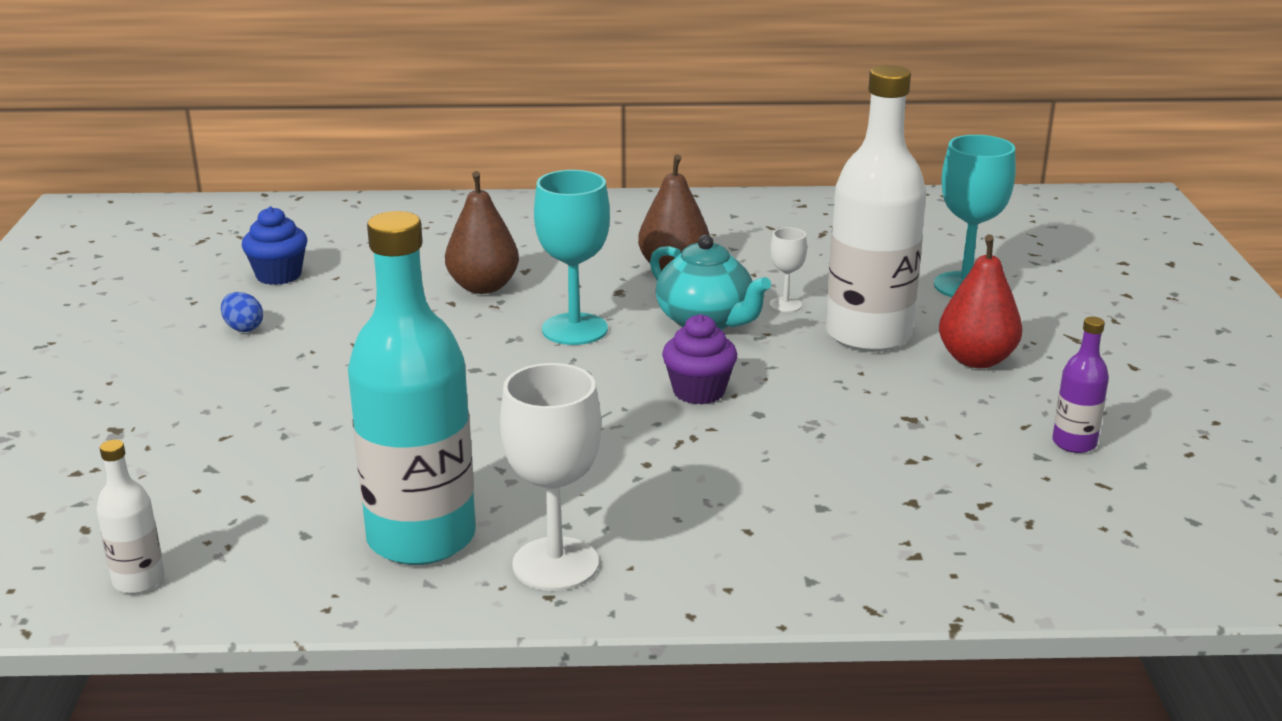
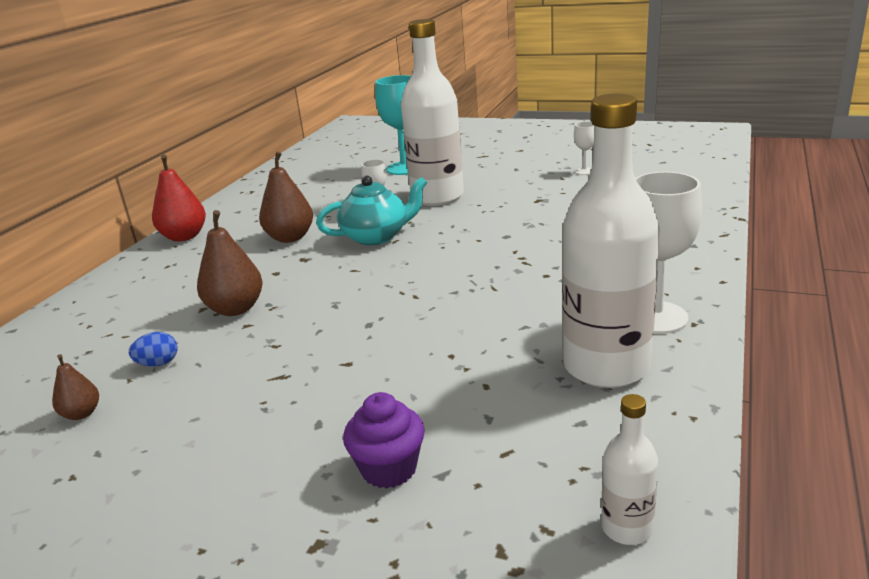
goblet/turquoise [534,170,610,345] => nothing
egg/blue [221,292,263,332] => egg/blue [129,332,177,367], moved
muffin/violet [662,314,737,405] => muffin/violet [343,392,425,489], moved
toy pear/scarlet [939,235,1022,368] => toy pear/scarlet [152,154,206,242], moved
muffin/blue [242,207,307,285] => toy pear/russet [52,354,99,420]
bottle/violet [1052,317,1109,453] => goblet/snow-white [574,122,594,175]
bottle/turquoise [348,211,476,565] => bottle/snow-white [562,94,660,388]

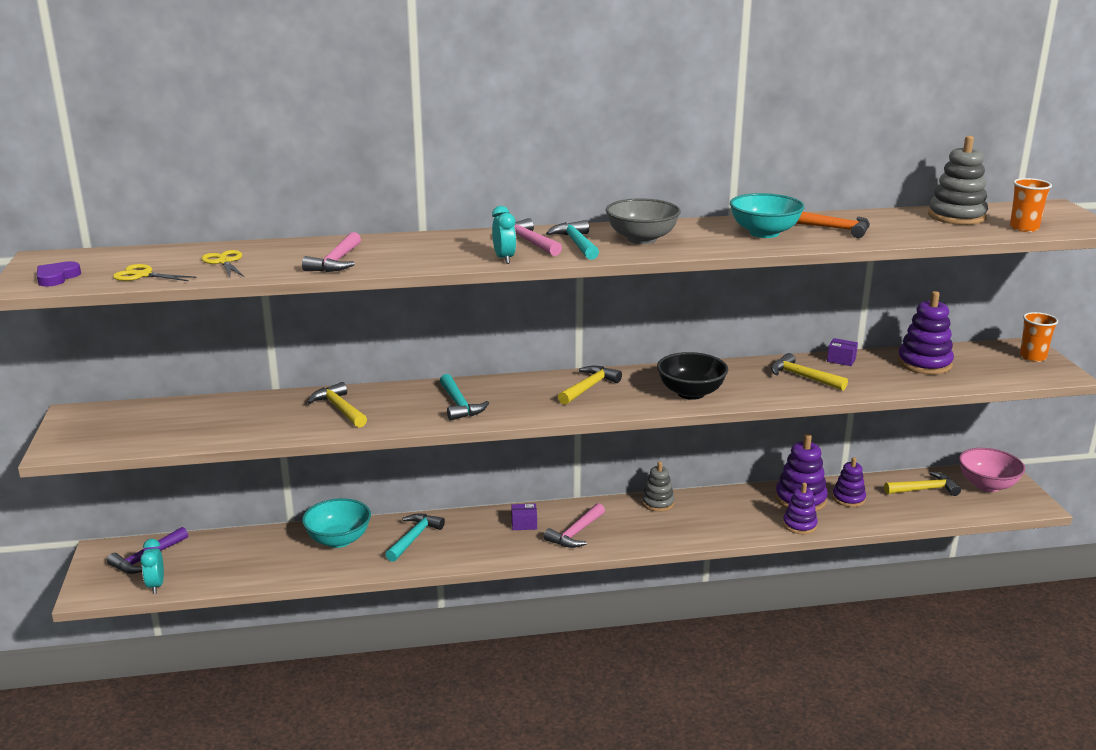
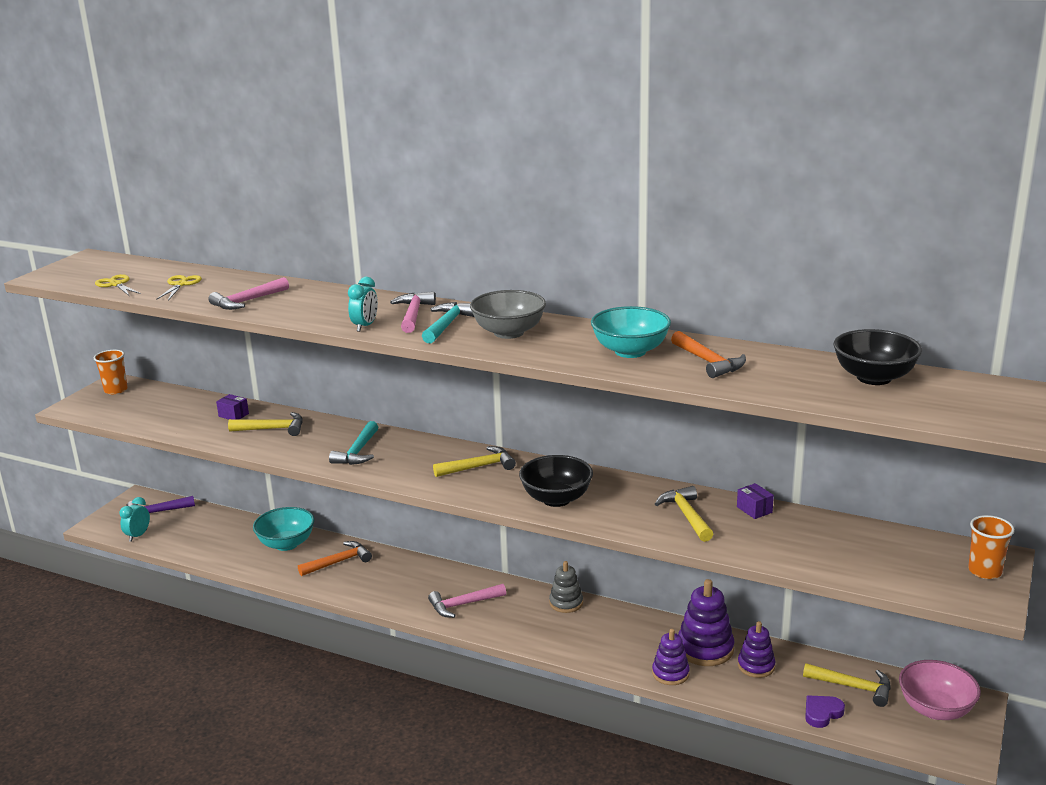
stacking rings/violet [897,291,954,375] => nothing
heart/violet [37,261,81,287] => heart/violet [805,695,845,728], moved
package/violet [511,503,537,530] => package/violet [216,394,249,419], moved
beaker/orange [1010,178,1052,232] => beaker/orange [94,350,128,394], moved
stacking rings/ash-grey [928,136,988,225] => serving bowl/jet-black [833,329,922,385]
claw hammer/turquoise [385,514,445,562] => claw hammer/orange [298,541,372,576]
claw hammer/golden [308,382,367,428] => claw hammer/golden [228,412,303,436], 90 degrees clockwise

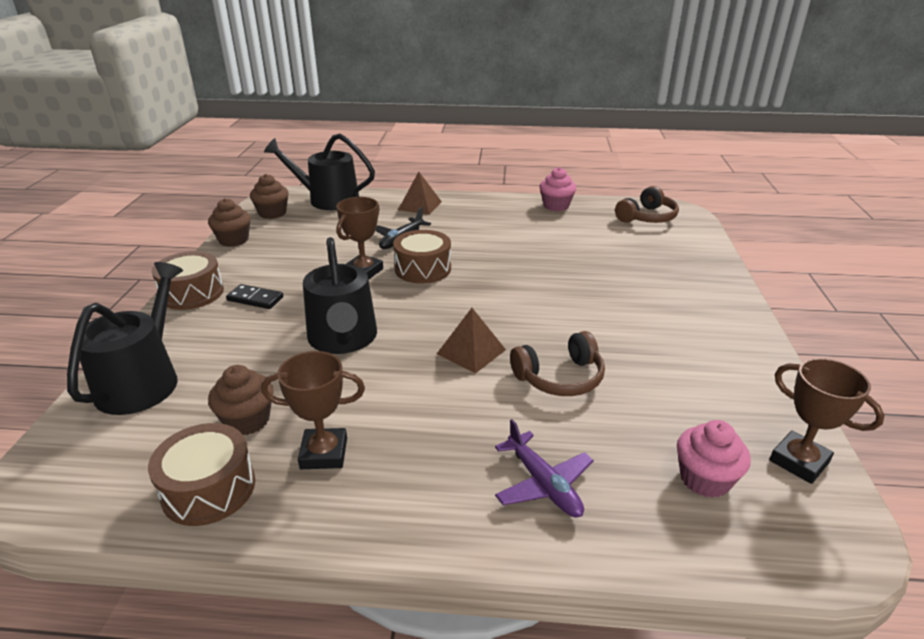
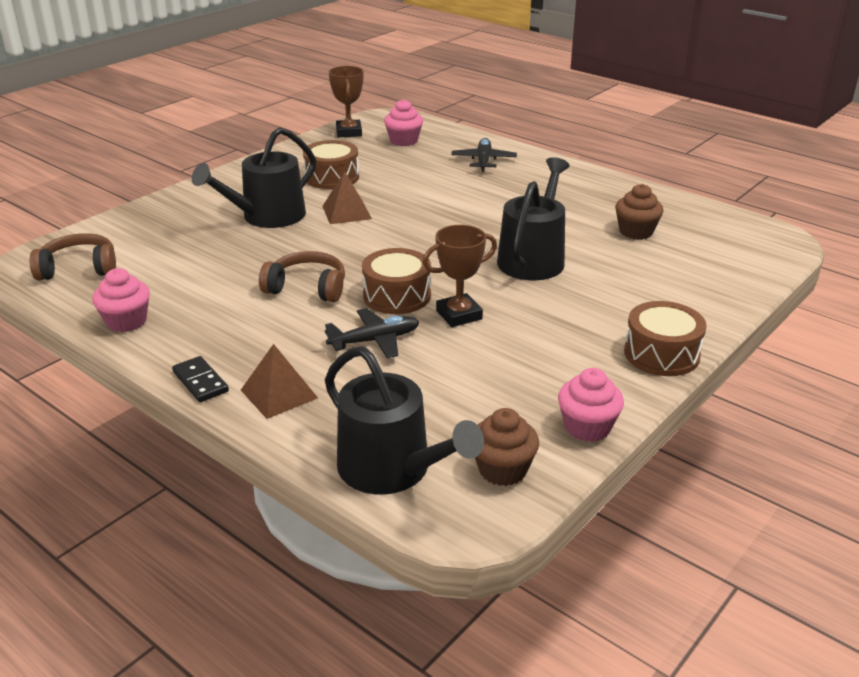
prize cup/russet [261,351,365,469] => nothing
sprinkling can/jet-black [67,262,183,415] => sprinkling can/jet-black [192,127,316,228], moved
snare drum/russet [148,423,255,526] => snare drum/russet [303,140,359,189], moved
domino piece/jet-black [226,284,283,309] => domino piece/jet-black [172,356,229,402], moved
pyramid/russet [437,308,506,374] => pyramid/russet [322,171,372,224], moved
headset/russet [510,331,605,396] => headset/russet [259,251,345,302], moved
muffin/russet [208,198,251,247] => muffin/pink [558,368,624,442]
plane/violet [495,419,594,517] => plane/jet-black [451,138,517,172]

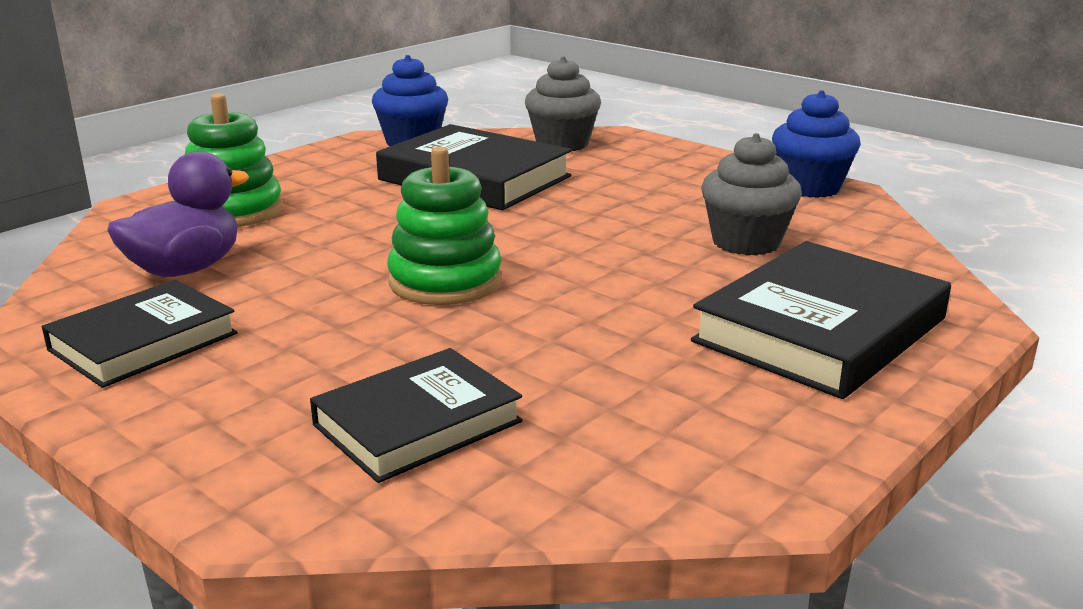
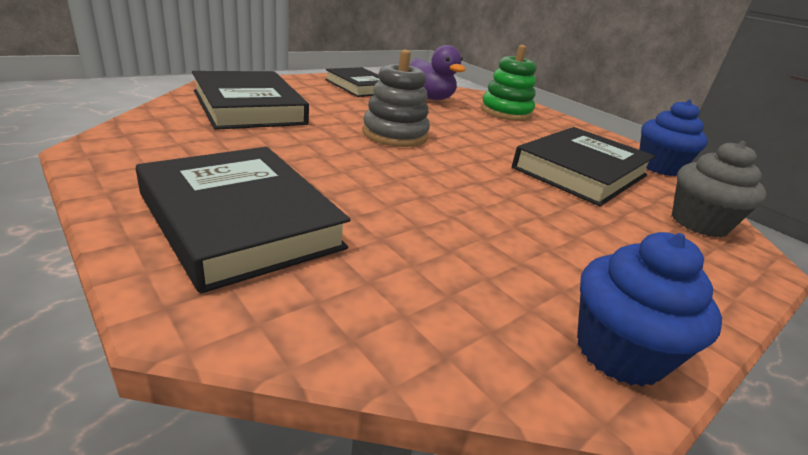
muffin/ash-grey [702,133,802,256] => nothing
stacking rings/emerald [387,147,502,305] => stacking rings/ash-grey [362,50,430,147]
hardback/jet-black [310,348,523,483] => hardback/jet-black [192,71,309,130], x1.52

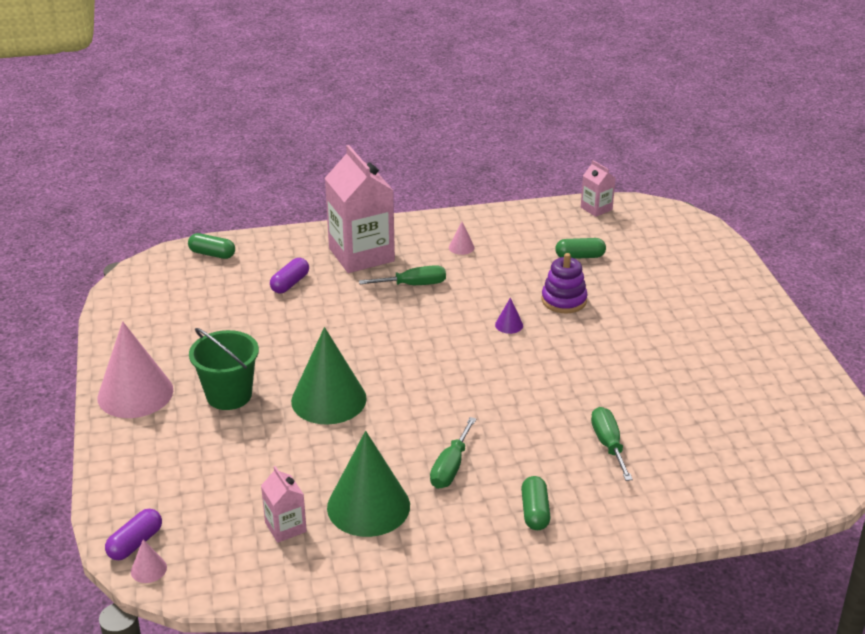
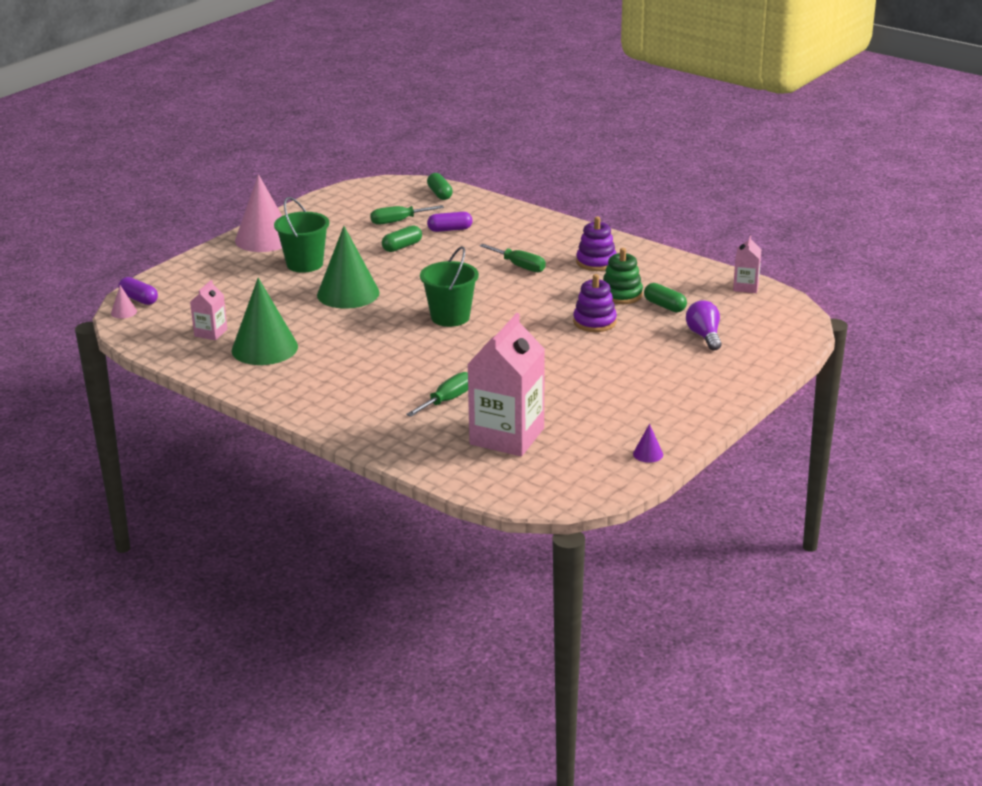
nothing => pail/emerald [420,246,479,327]
nothing => stacking rings/emerald [603,248,643,304]
nothing => bulb/violet [686,300,721,351]
carton/pink [325,145,395,273] => carton/pink [467,313,545,456], moved
flat screwdriver/emerald [430,417,476,489] => flat screwdriver/emerald [370,205,444,225], moved
cone shape/violet [495,297,523,334] => cone shape/violet [633,424,663,463], moved
capsule/emerald [521,476,551,530] => capsule/emerald [382,225,422,252], moved
cone shape/pink [449,222,475,255] => stacking rings/violet [576,217,617,271]
capsule/violet [105,509,162,560] => capsule/violet [118,277,158,305], 45 degrees clockwise

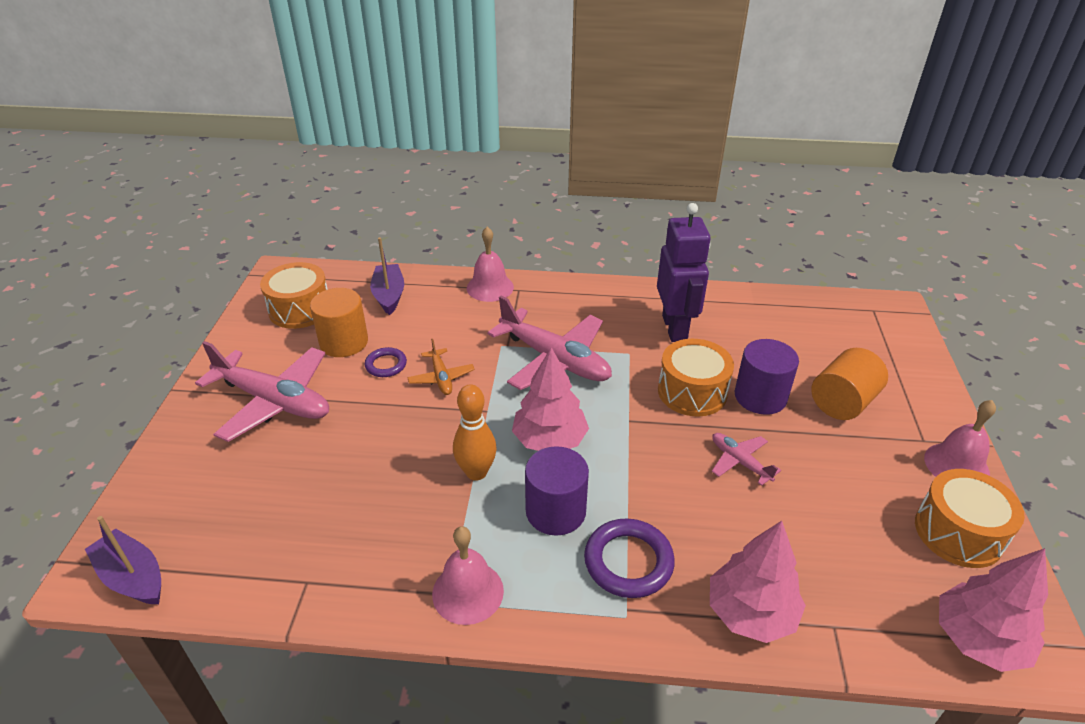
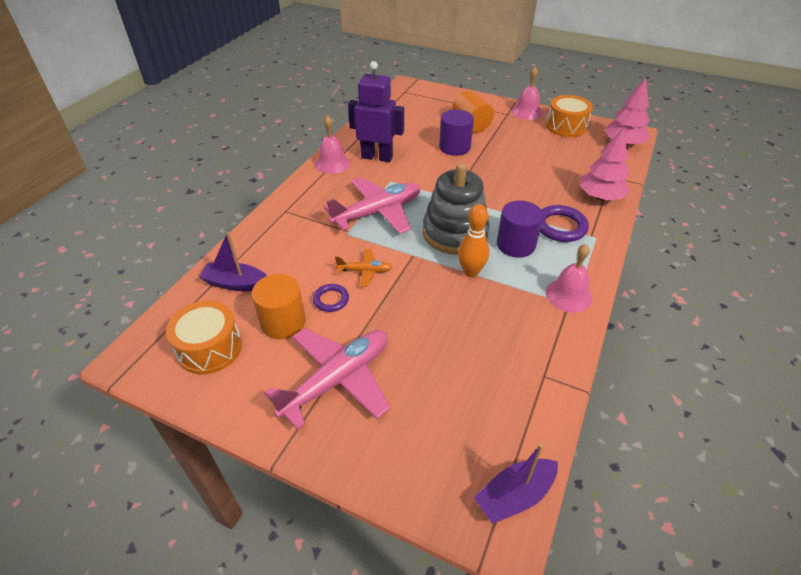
snare drum/orange [658,339,734,417] => nothing
plane/pink [712,433,781,486] => nothing
hand bell/pink [467,227,514,302] => hand bell/pink [315,115,350,174], moved
tree/pink [512,347,589,451] => stacking rings/ash-grey [423,163,489,255]

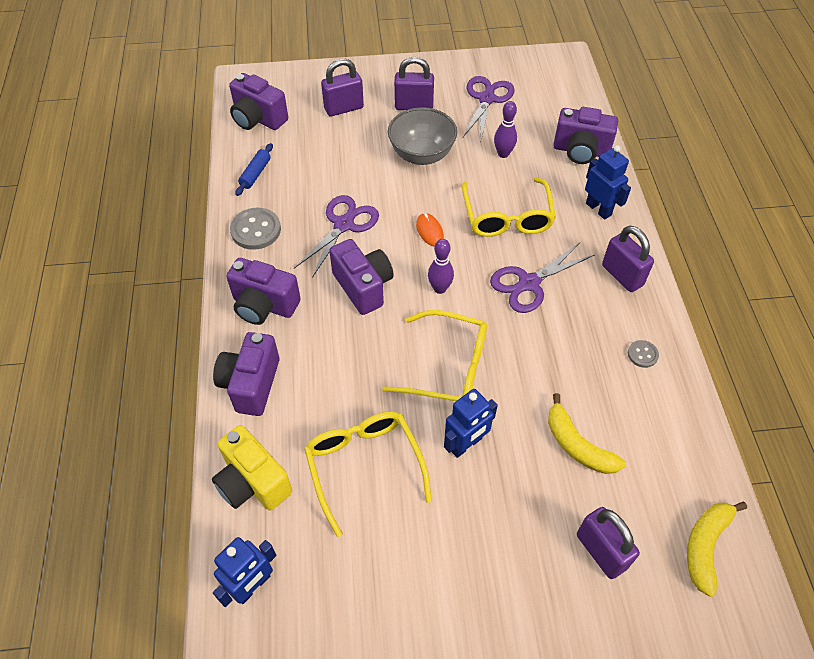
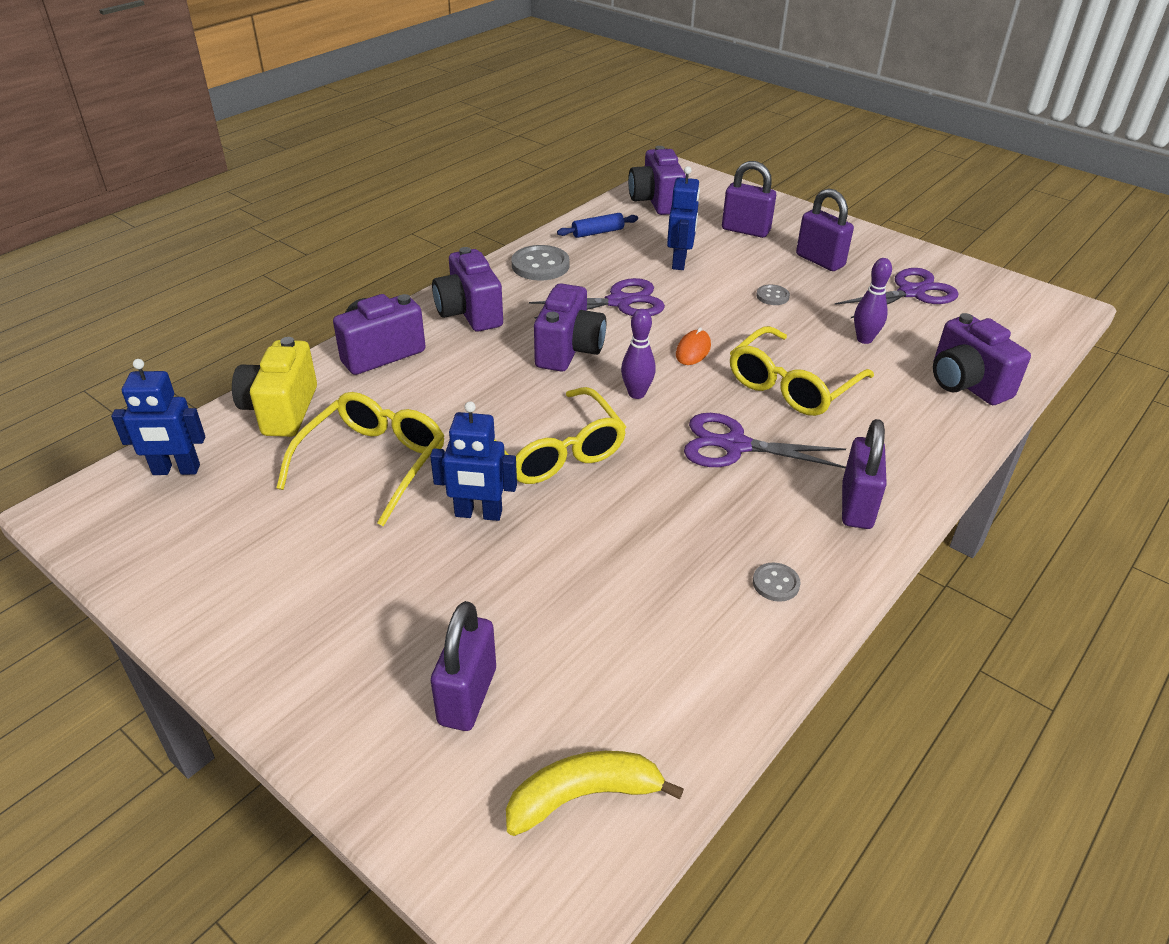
banana fruit/golden [548,393,626,474] => nothing
robot/blue [585,145,631,220] => robot/blue [667,166,700,270], moved
serving bowl/ash-grey [388,107,457,165] => button/ash-grey [756,285,790,305]

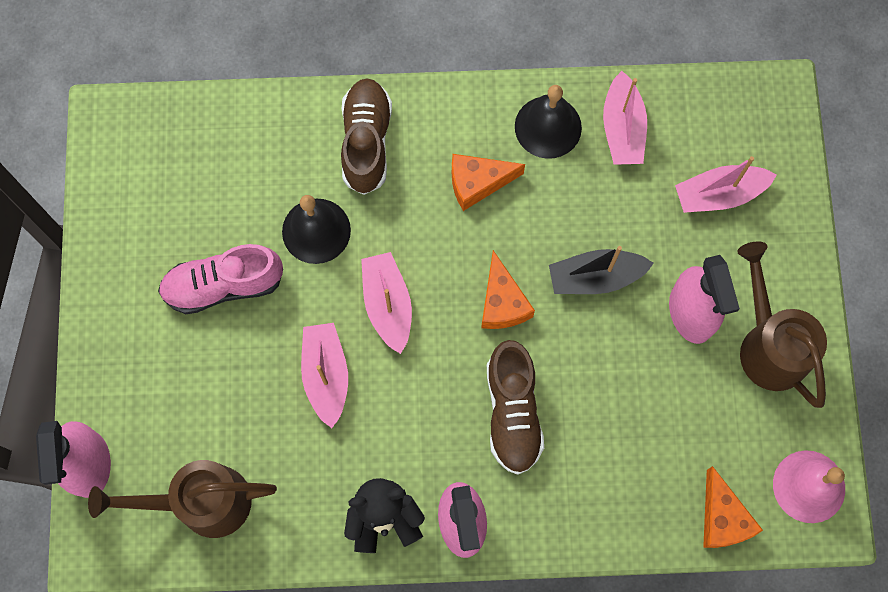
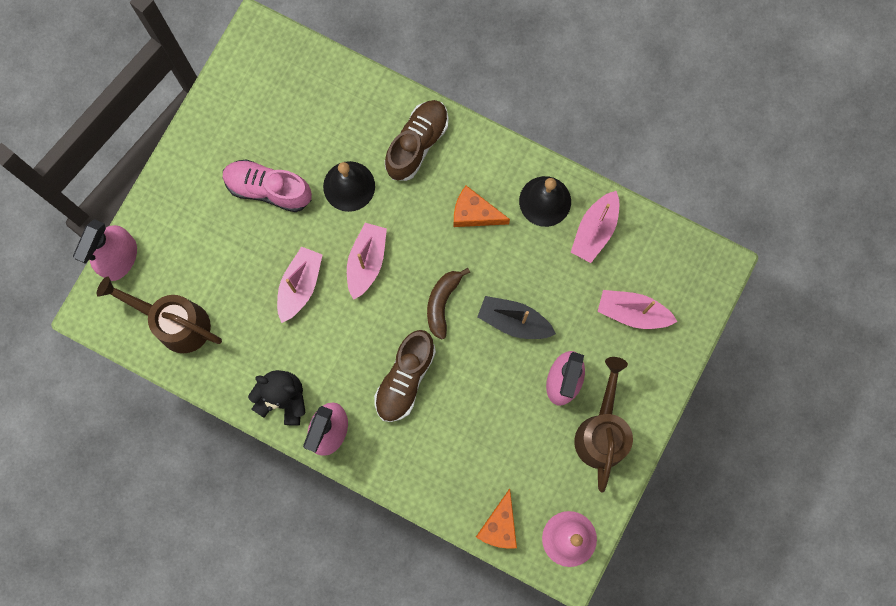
piece of cheese/orange [481,250,535,329] => banana fruit/russet [427,268,470,340]

